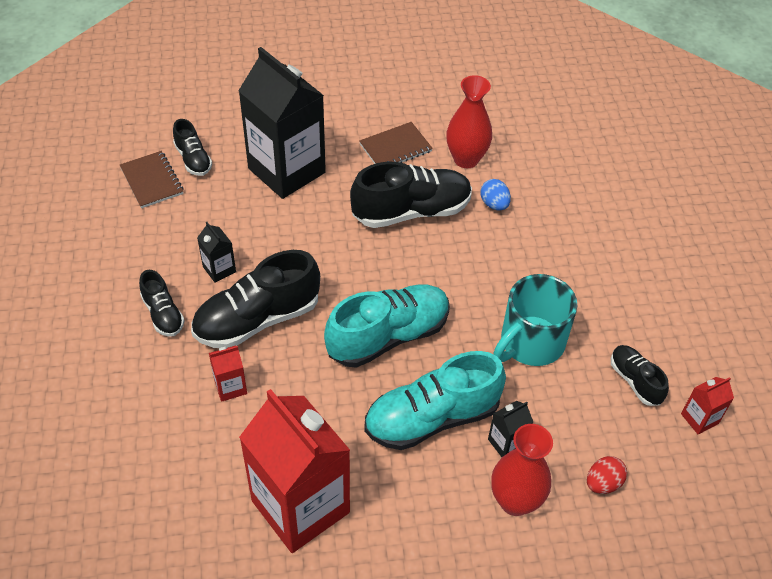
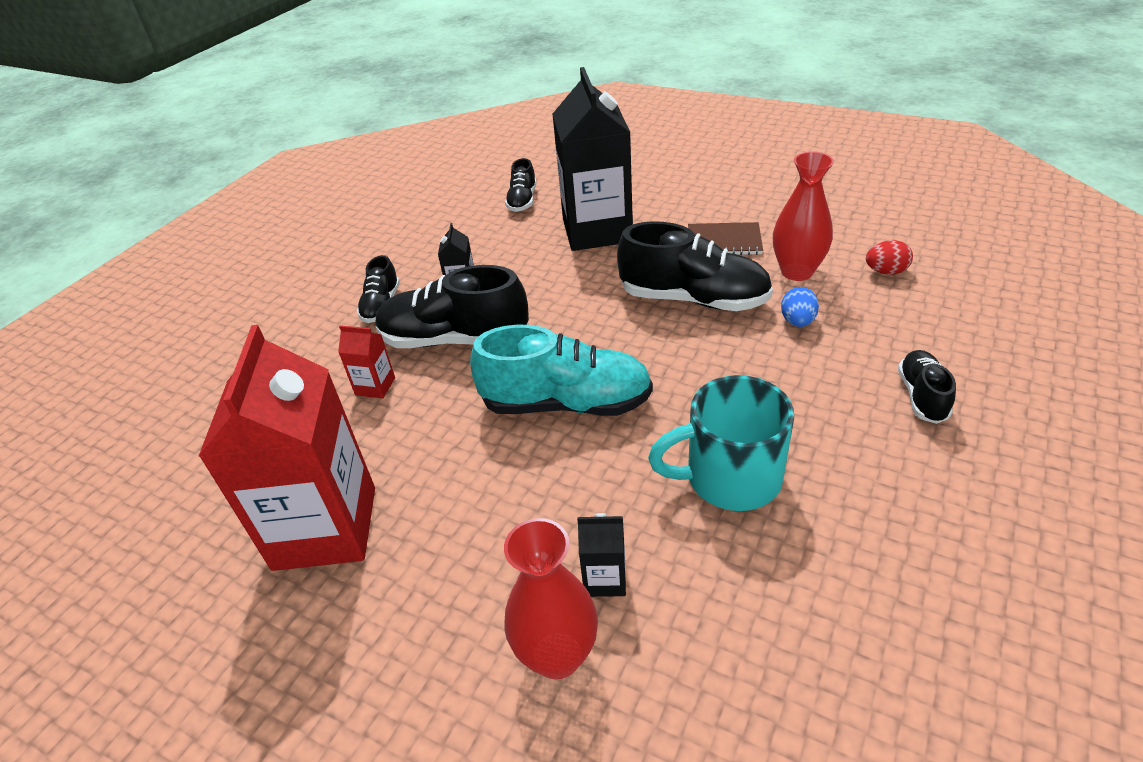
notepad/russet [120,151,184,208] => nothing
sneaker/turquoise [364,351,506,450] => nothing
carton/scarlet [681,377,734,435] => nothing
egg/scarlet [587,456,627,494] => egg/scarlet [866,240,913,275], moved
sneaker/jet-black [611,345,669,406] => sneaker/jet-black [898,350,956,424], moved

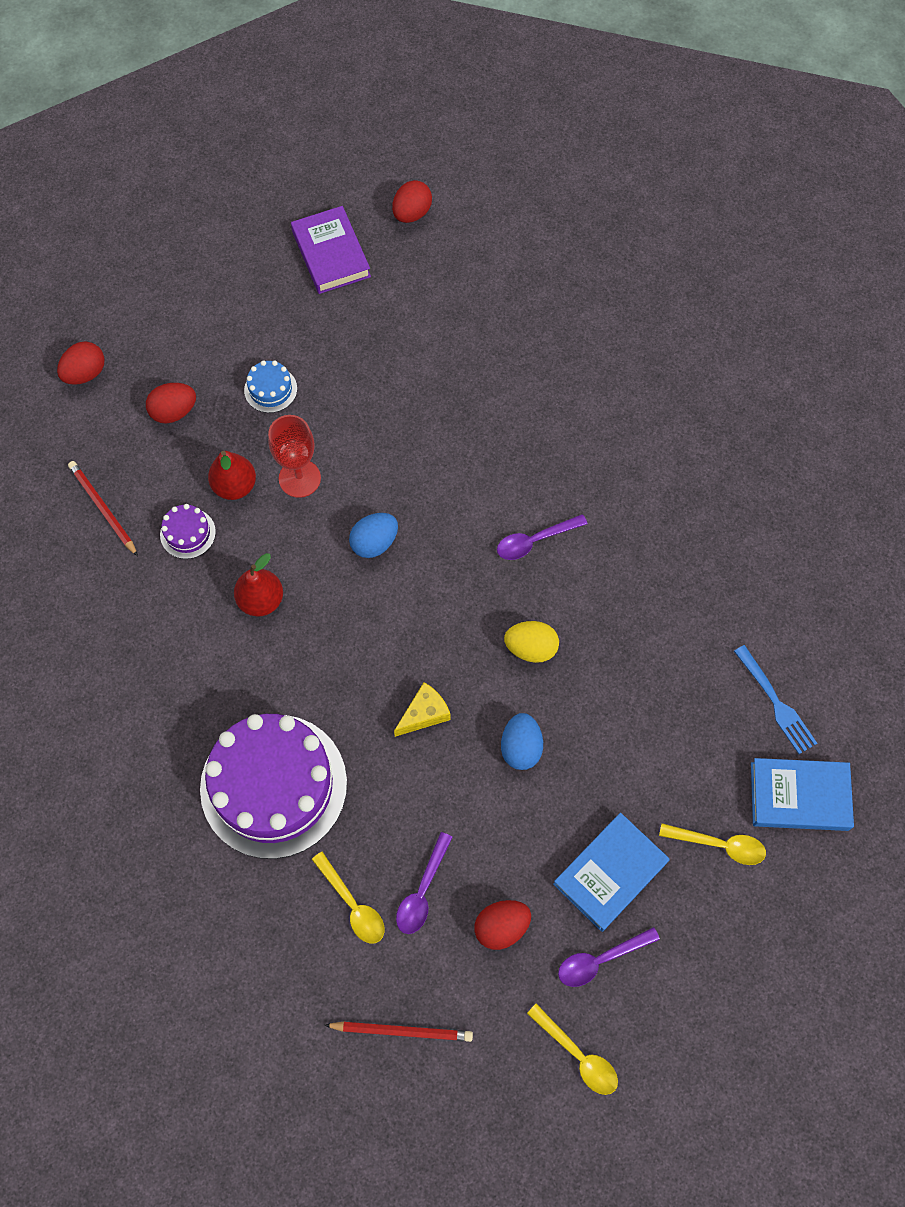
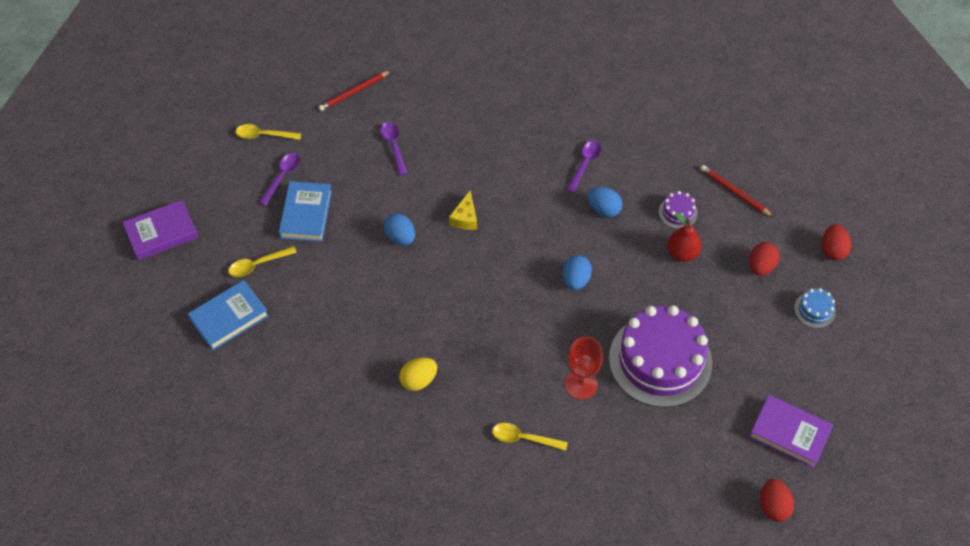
egg/scarlet [474,900,531,950] => nothing
table fork/blue [734,645,817,754] => nothing
nothing => hardback/violet [123,200,198,260]
layer cake/violet [200,714,347,859] => layer cake/violet [609,305,712,408], moved
layer cake/blue [244,360,297,413] => layer cake/blue [794,288,836,328], moved
goblet/scarlet [268,415,321,498] => goblet/scarlet [565,337,603,400], moved
teaspoon/golden [311,852,384,944] => teaspoon/golden [492,423,568,451], moved
teaspoon/violet [497,514,588,560] => teaspoon/violet [567,141,601,193], moved
egg/golden [504,621,559,663] => egg/golden [399,358,437,391], moved
toy pear/scarlet [234,553,283,616] => egg/blue [588,187,623,217]
pencil/scarlet [68,461,138,556] => pencil/scarlet [700,165,773,217], 150 degrees counterclockwise

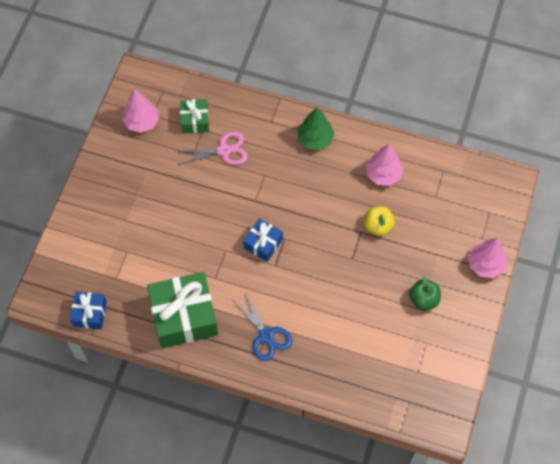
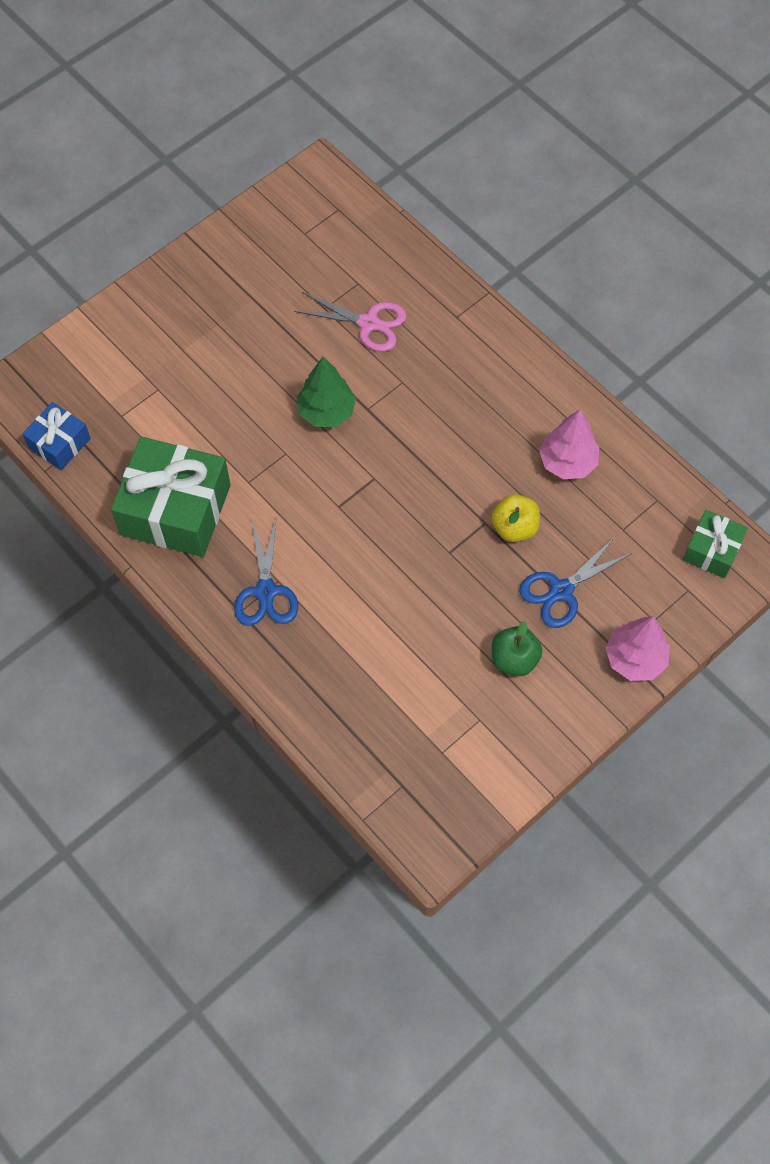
tree/pink [122,89,159,133] => nothing
present/blue [243,218,283,262] => nothing
nothing => scissors/blue [519,538,632,628]
present/emerald [180,99,209,134] => present/emerald [683,510,748,578], moved
tree/emerald [298,107,334,150] => tree/emerald [296,357,356,427], moved

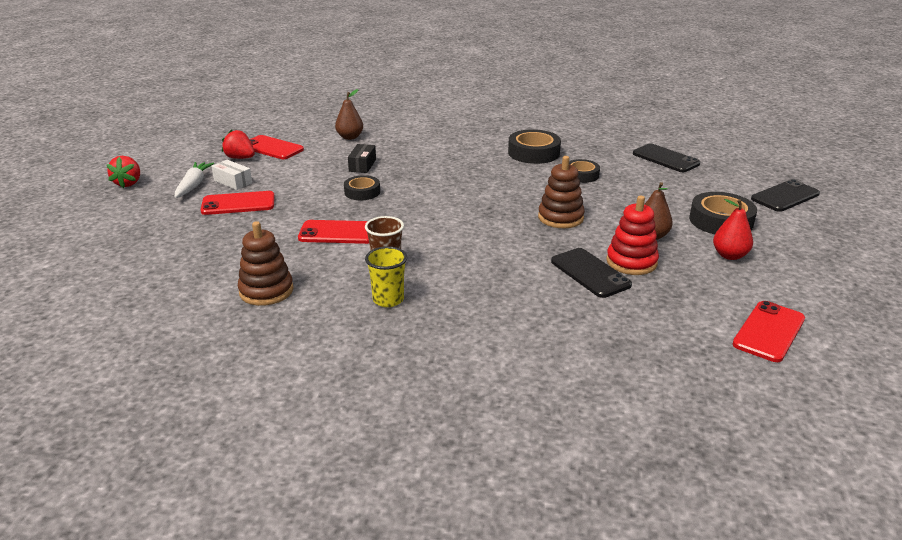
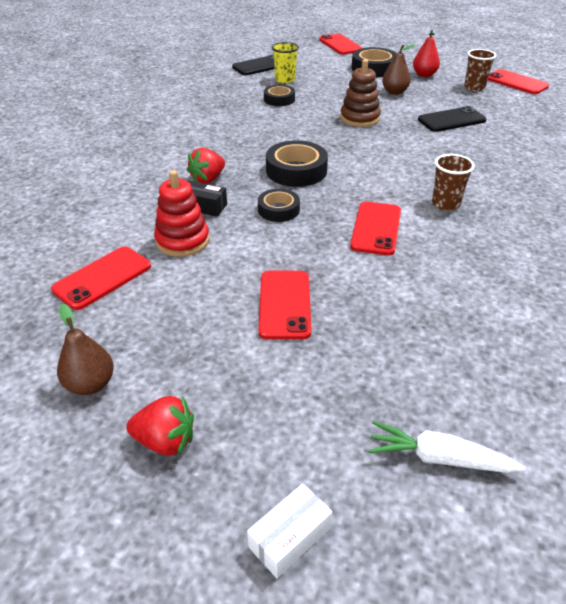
stacking rings/russet [238,221,294,306] => nothing
nothing => beaker/russet [464,49,496,91]
root vegetable/snow-white [175,162,214,198] => root vegetable/snow-white [368,421,525,473], moved
package/snow-white [211,160,252,190] => package/snow-white [247,484,332,578], moved
toy strawberry/scarlet [222,129,255,159] => toy strawberry/scarlet [187,148,225,184], moved
toy pear/russet [335,89,363,140] => toy pear/russet [57,304,114,395], moved
beaker/golden [365,246,407,307] => beaker/golden [272,42,299,84], moved
roll of tape/jet-black [508,129,561,164] => roll of tape/jet-black [266,140,328,187], moved
stacking rings/scarlet [606,195,659,275] => stacking rings/scarlet [154,170,209,257], moved
phone/jet-black [751,179,820,212] => phone/scarlet [319,34,362,55]

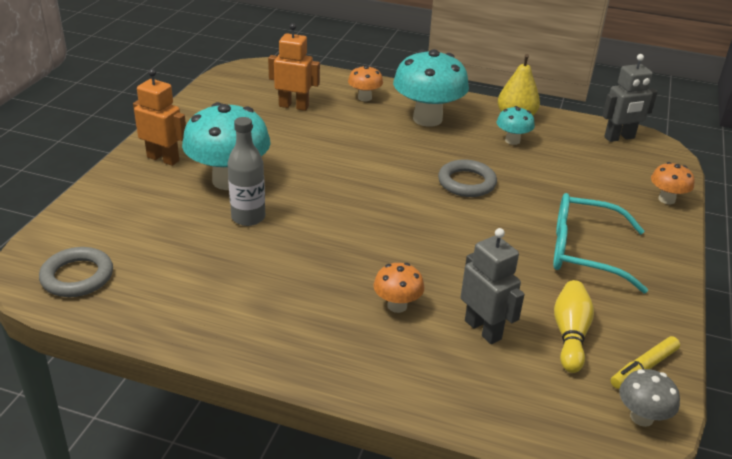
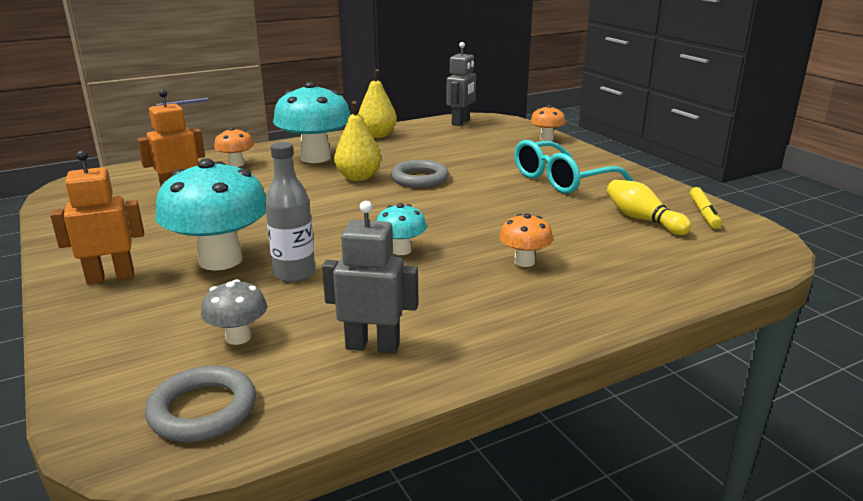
nothing => toy pear/golden [334,101,381,181]
robot/ash-grey [461,228,525,344] => robot/ash-grey [322,201,418,354], moved
fungus/turquoise [497,106,535,145] => fungus/turquoise [377,203,427,255], moved
fungus/ash-grey [619,369,680,427] => fungus/ash-grey [201,279,267,345], moved

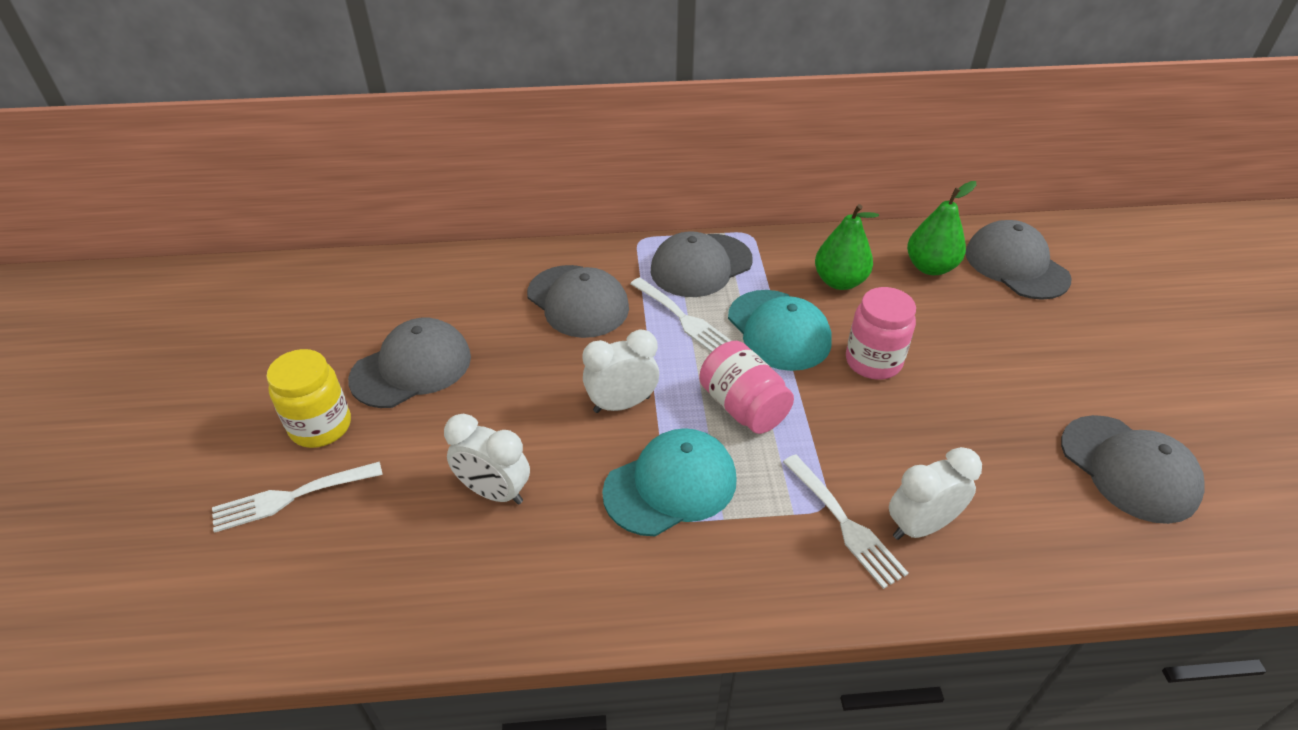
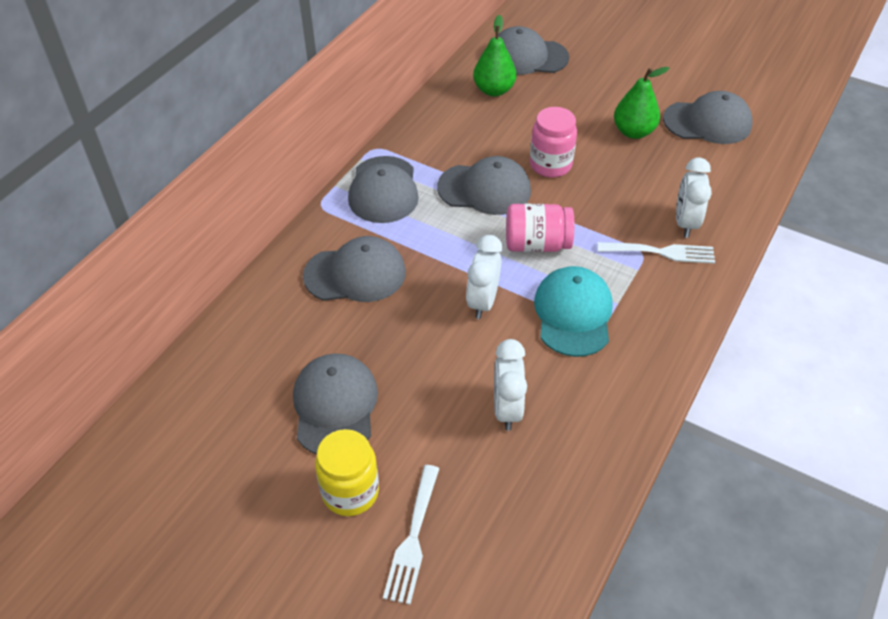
table fork/snow-white [630,277,731,352] => nothing
toy pear/emerald [815,204,879,290] => toy pear/emerald [614,67,669,139], moved
peaked cap/turquoise [728,290,832,371] => peaked cap/ash-grey [437,156,531,215]
bedside clock/snow-white [444,414,530,504] => bedside clock/snow-white [494,339,527,431], 120 degrees clockwise

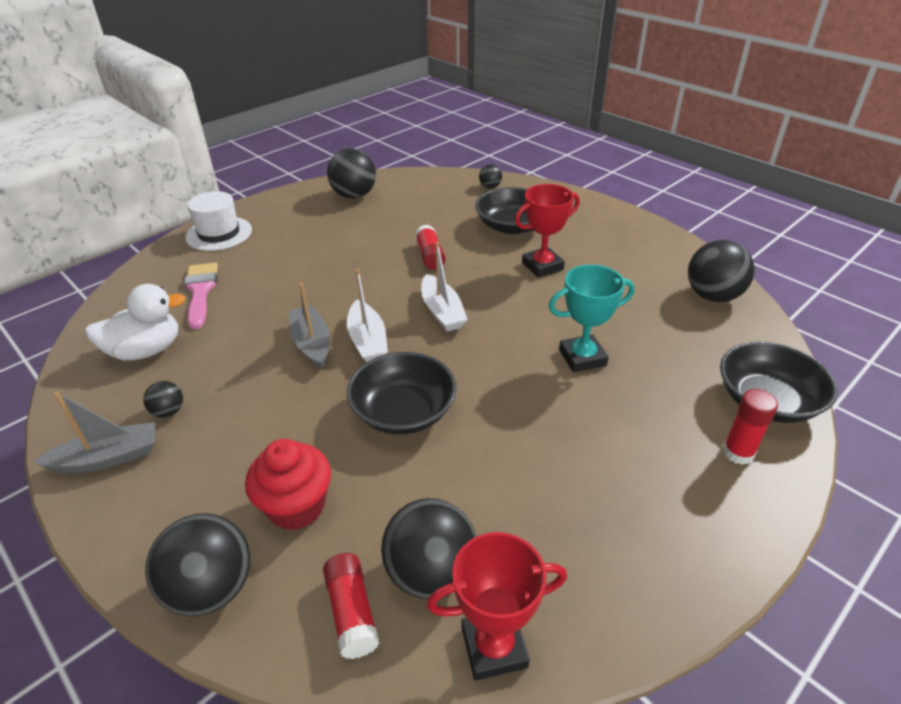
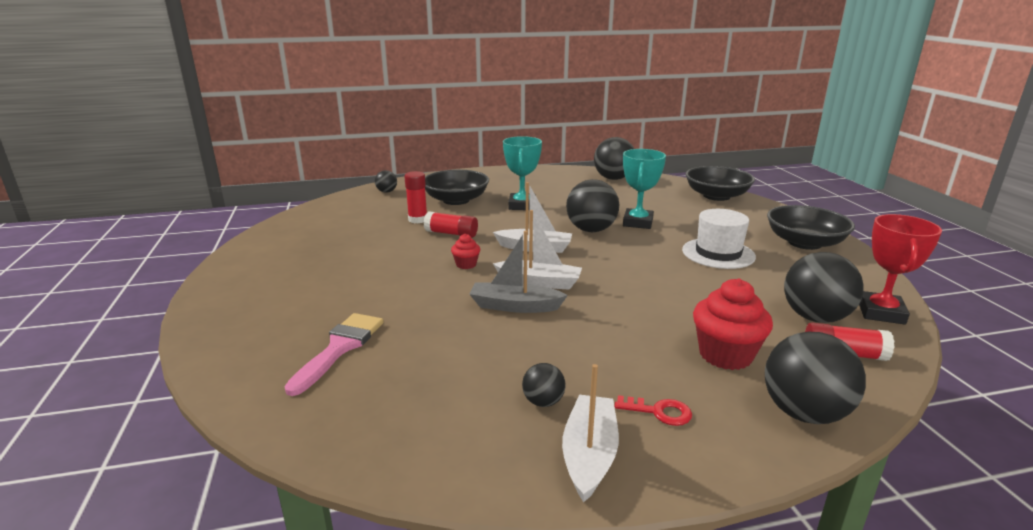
rubber duck/snow-white [85,284,186,360] => nothing
nothing => muffin/scarlet [451,234,480,269]
nothing => latchkey/scarlet [615,395,692,426]
hat/snow-white [185,191,252,251] => hat/snow-white [682,209,756,269], moved
ball/jet-black [327,148,376,199] => ball/jet-black [566,179,619,232], moved
serving bowl/jet-black [346,352,457,435] => serving bowl/jet-black [767,205,855,250], moved
glue stick/scarlet [723,389,778,465] => glue stick/scarlet [404,171,427,223], moved
boat/ash-grey [33,392,155,474] => boat/snow-white [562,364,619,502]
prize cup/scarlet [515,184,580,278] => prize cup/turquoise [503,136,542,210]
paintbrush/pink [185,263,218,329] => paintbrush/pink [285,313,384,396], 90 degrees clockwise

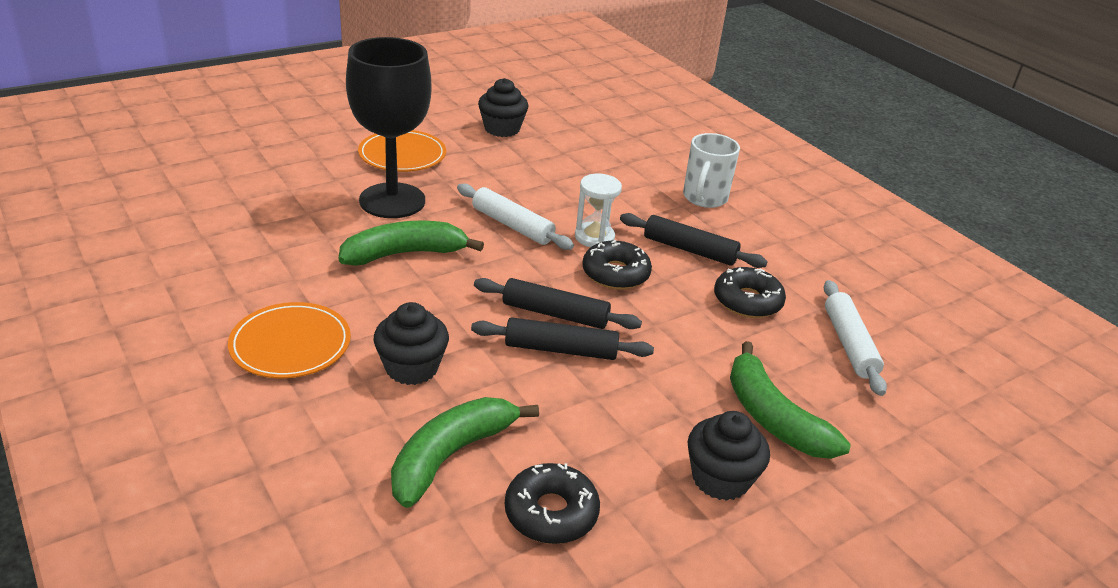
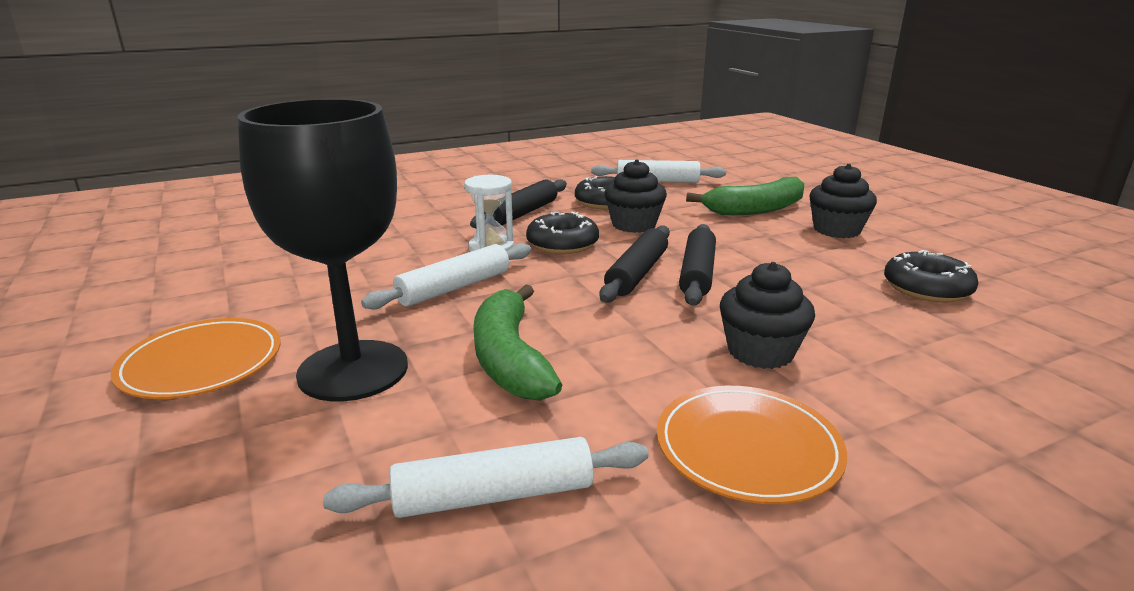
banana fruit/emerald [391,397,539,508] => nothing
coffee mug/snow-white [683,133,740,208] => nothing
nothing => pastry roller/snow-white [323,437,648,518]
muffin/jet-black [478,78,528,137] => muffin/jet-black [604,160,667,233], moved

